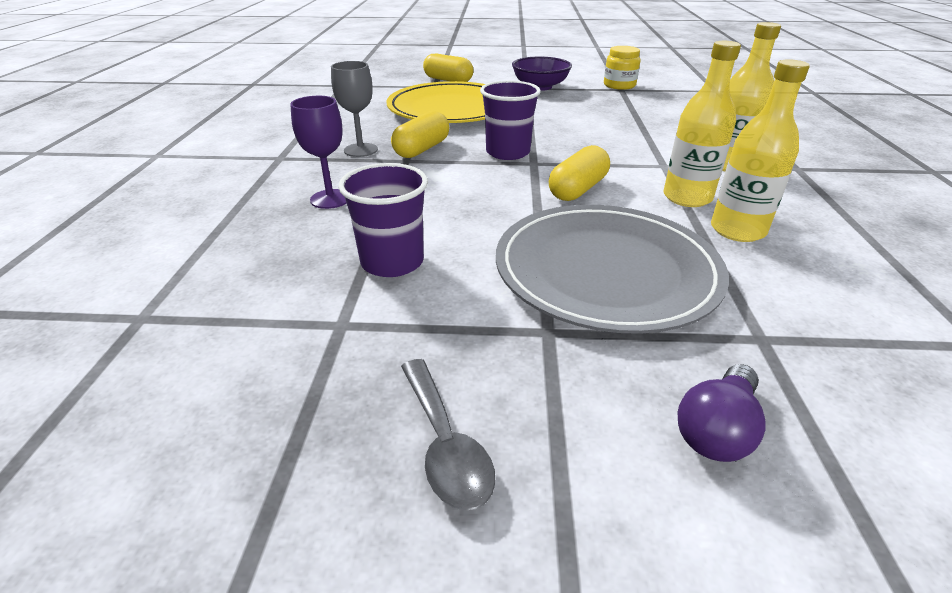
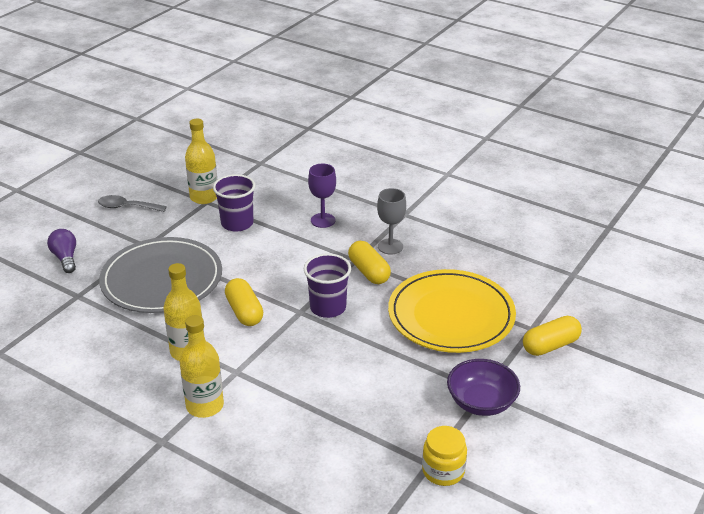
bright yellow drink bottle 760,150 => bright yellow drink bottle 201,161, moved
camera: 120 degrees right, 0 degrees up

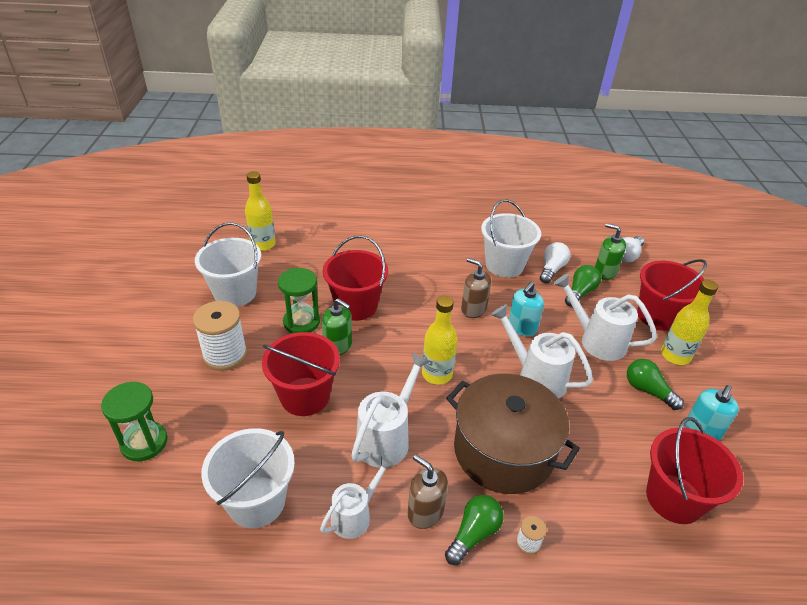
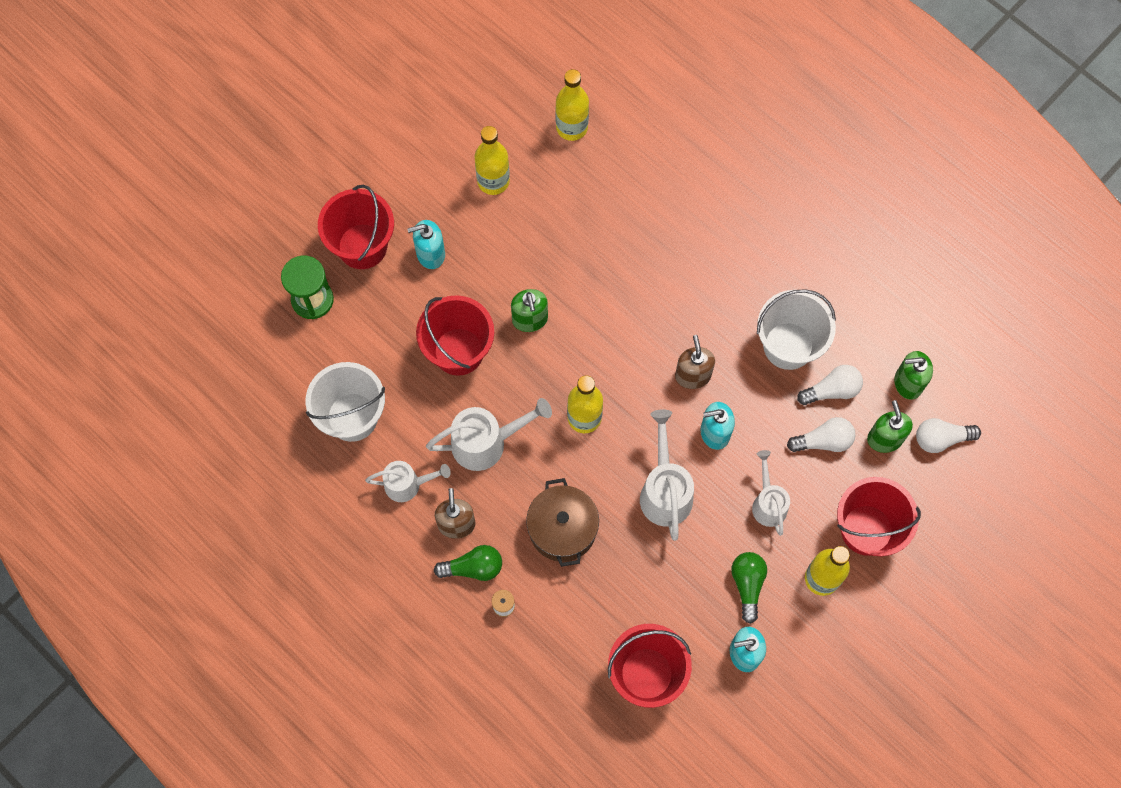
pure white bucket 228,264 => bright yellow drink bottle 492,160
red bucket 355,278 => red bucket 356,227, moved
emerald lightbulb 583,286 => pure white lightbulb 821,434
emerald sand timer 299,300 => nothing
pure white watering pot 605,317 => pure white watering pot 771,493, x0.66
pure white reel of thread 220,336 => aqua pump bottle 426,244
russet cooking pot 513,434 => russet cooking pot 562,522, x0.67
nothing => emerald pump bottle 913,375
camera: 45 degrees right, 30 degrees up

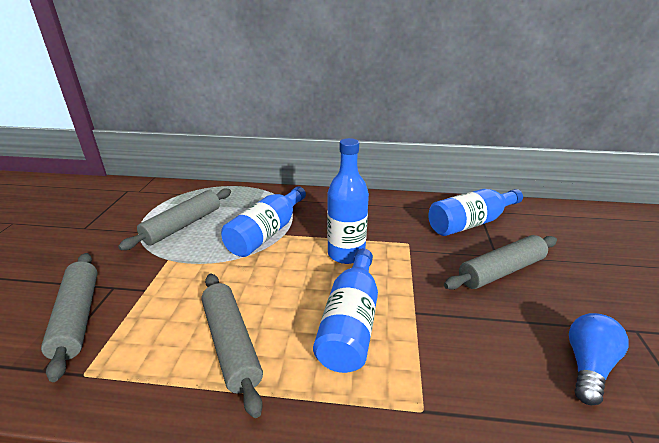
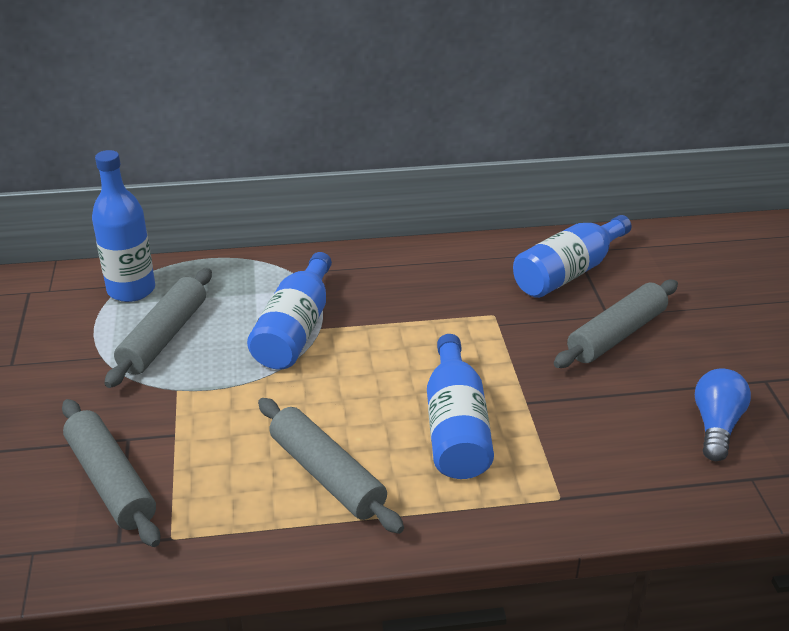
cobalt drink bottle 348,201 => cobalt drink bottle 123,226, moved
camera: 15 degrees left, 5 degrees up

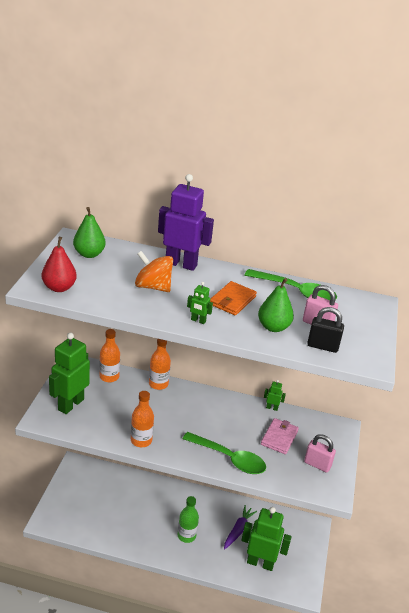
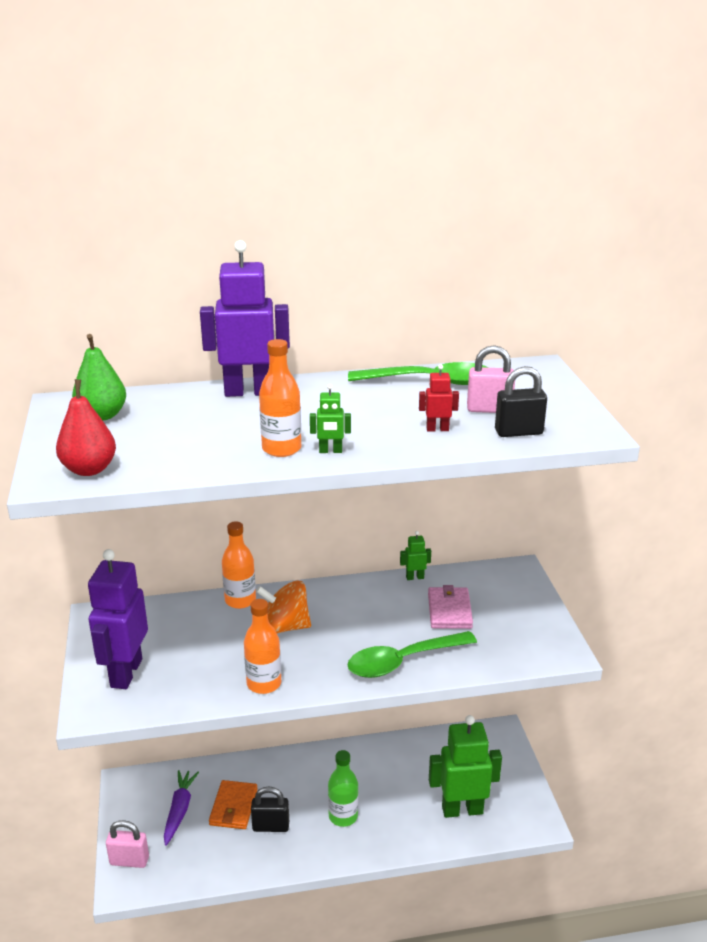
orange-coloured whirligig 154,271 => orange-coloured whirligig 283,607, moved
emerald toy pear 276,305 => red toy robot 439,398
orange-coloured wallet 233,298 => orange-coloured wallet 233,804, moved
orange-coloured drink bottle 109,355 => orange-coloured drink bottle 280,398, moved
emerald toy robot 69,373 => purple toy robot 118,619
emerald teaspoon 224,453 => emerald teaspoon 412,654, 150 degrees clockwise
rose-pink small lock 320,453 => rose-pink small lock 127,844, moved
purple root vegetable 240,527 => purple root vegetable 181,808, moved
nothing => jet-black small lock 270,809
camera: 20 degrees left, 5 degrees down

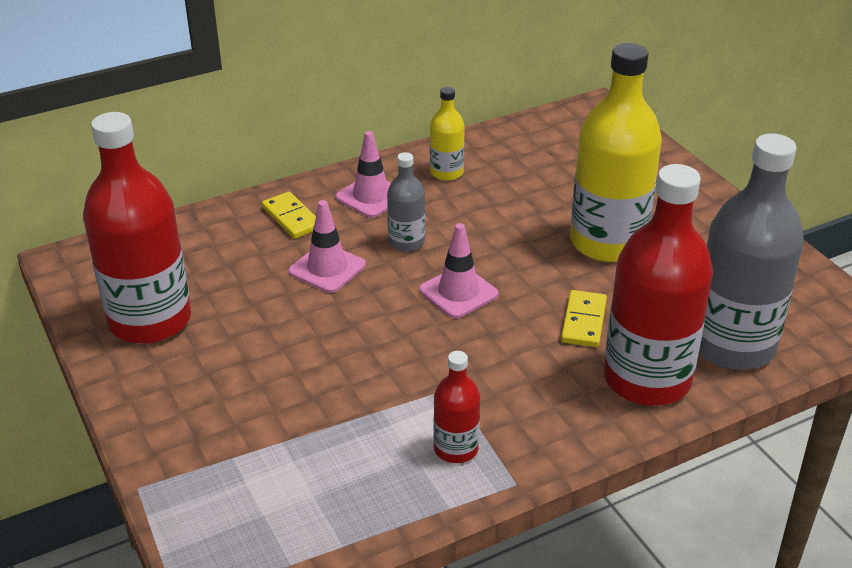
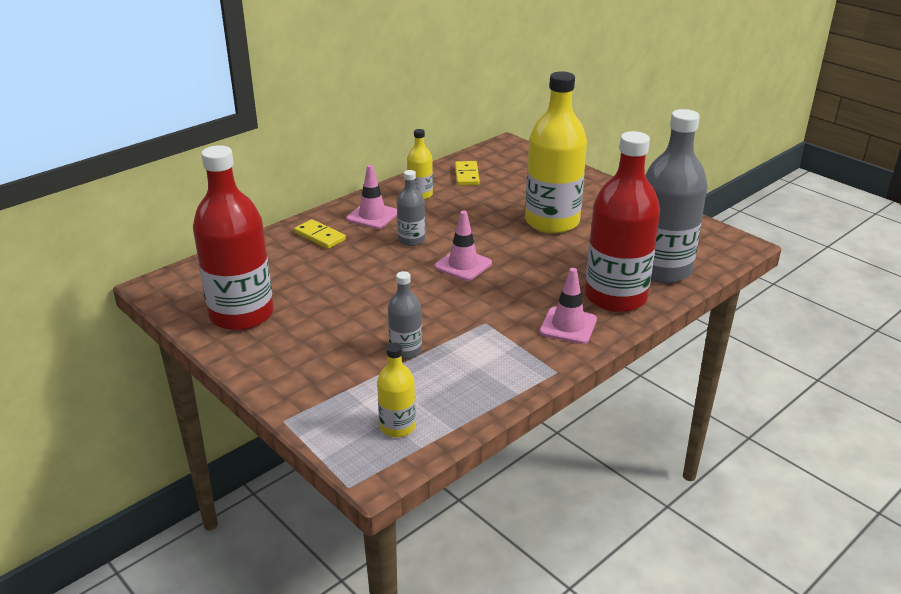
rose-pink traffic cone 327,246 => rose-pink traffic cone 568,306, moved
bright yellow domino piece 584,318 => bright yellow domino piece 467,173, moved
red drink bottle 456,407 => nothing
nothing => ash-grey drink bottle 405,315
nothing => bright yellow drink bottle 396,389
camera: 15 degrees left, 5 degrees down

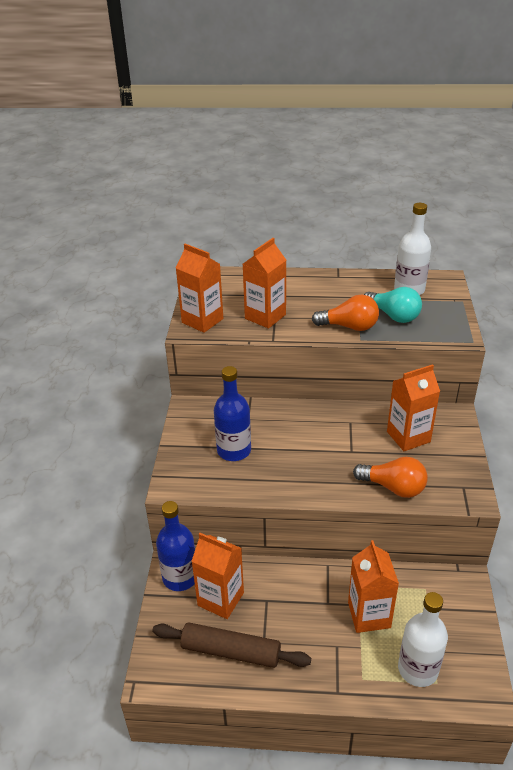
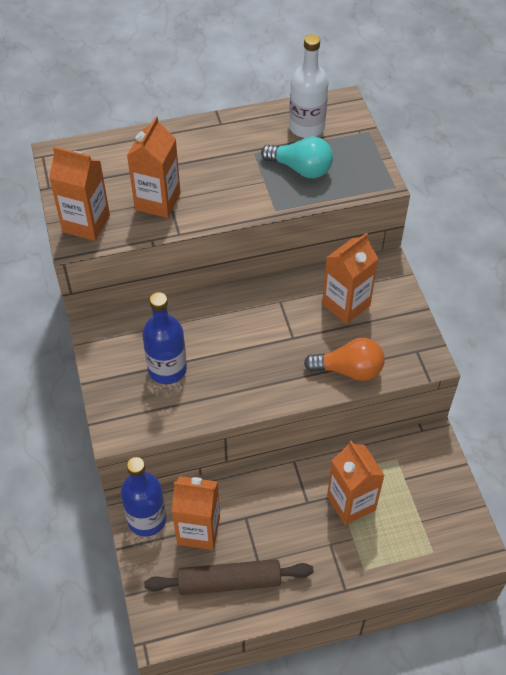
orange-coloured lightbulb 345,313 => nothing
pure white drink bottle 423,639 => nothing
camera: 20 degrees left, 15 degrees up

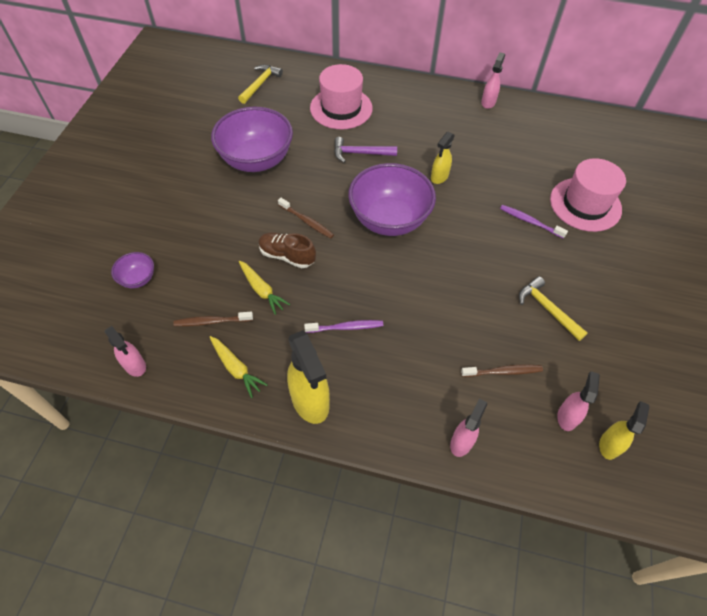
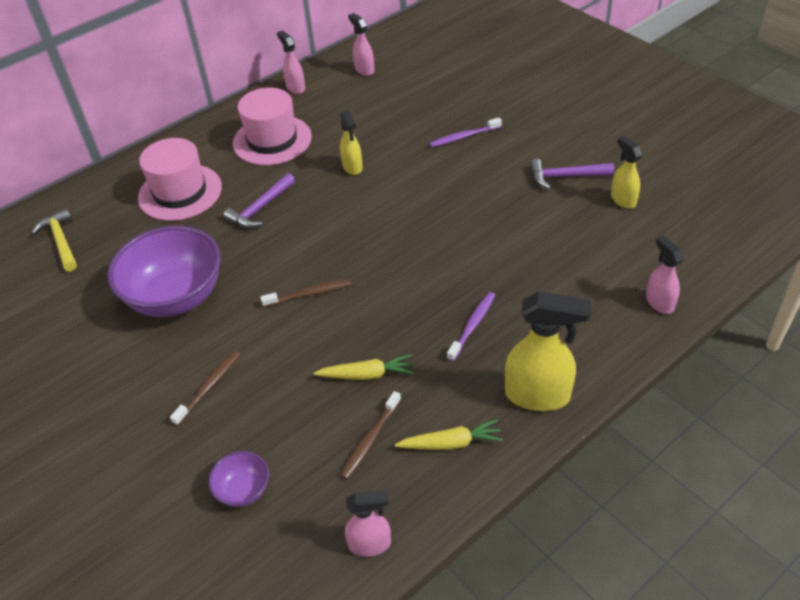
rose-pink top hat 588,195 => rose-pink top hat 272,126, moved
purple deep dish 392,199 => nothing
russet shoe 287,250 => nothing
bright yellow carpenter's hammer 553,308 => purple carpenter's hammer 572,174
russet dental brush 502,371 => russet dental brush 205,388, moved
rose-pink spray cleaner 578,401 => rose-pink spray cleaner 361,44, moved
bright yellow spray cleaner 624,430 => bright yellow spray cleaner 627,172, moved
camera: 50 degrees left, 10 degrees down

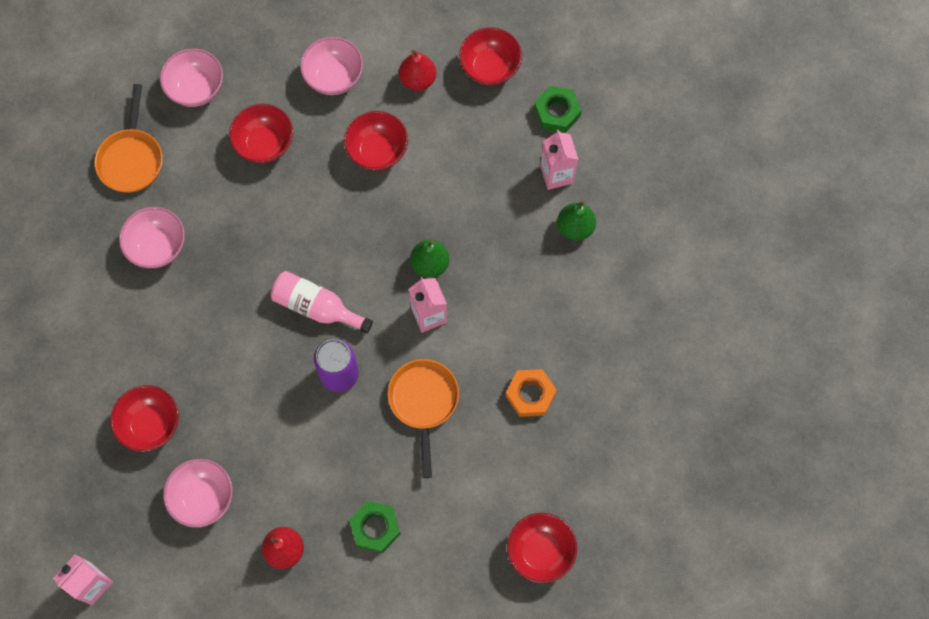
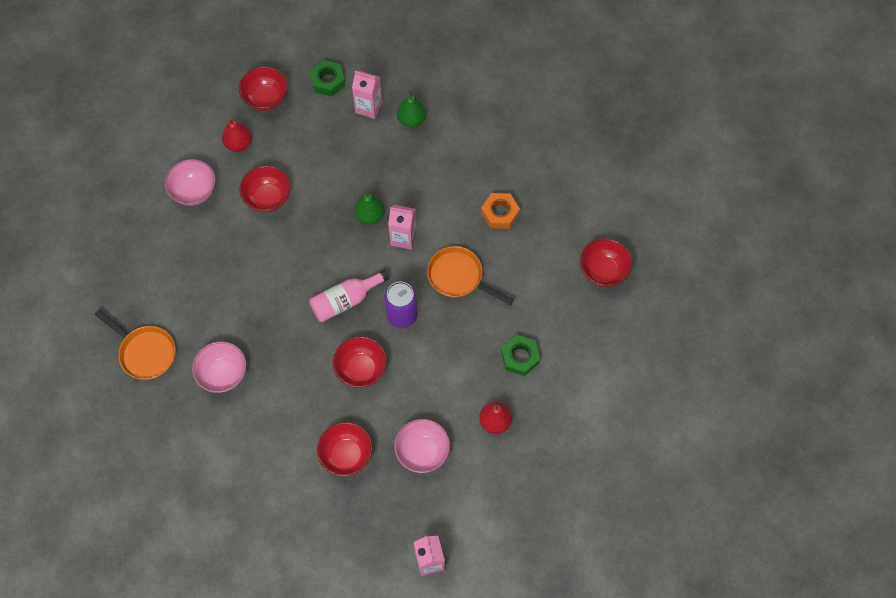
rose-pink deep dish 191,77 => nothing
red deep dish 261,134 => red deep dish 360,362, moved
camera: 55 degrees left, 5 degrees down

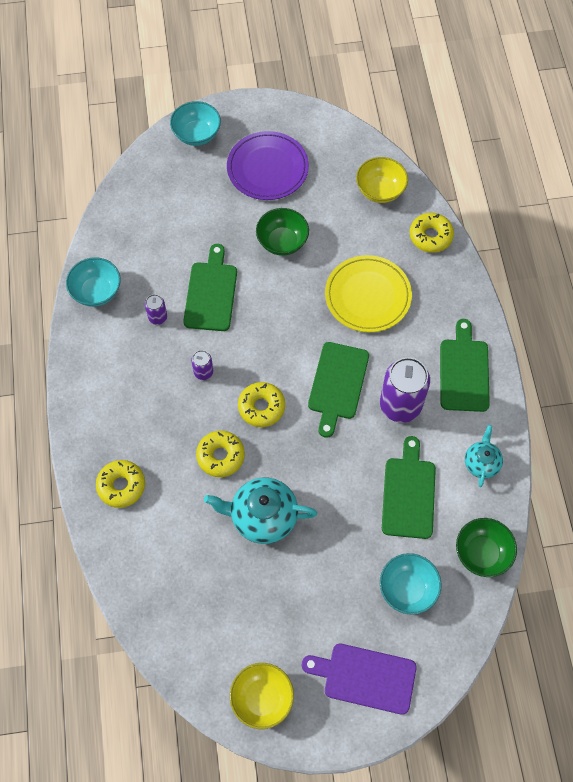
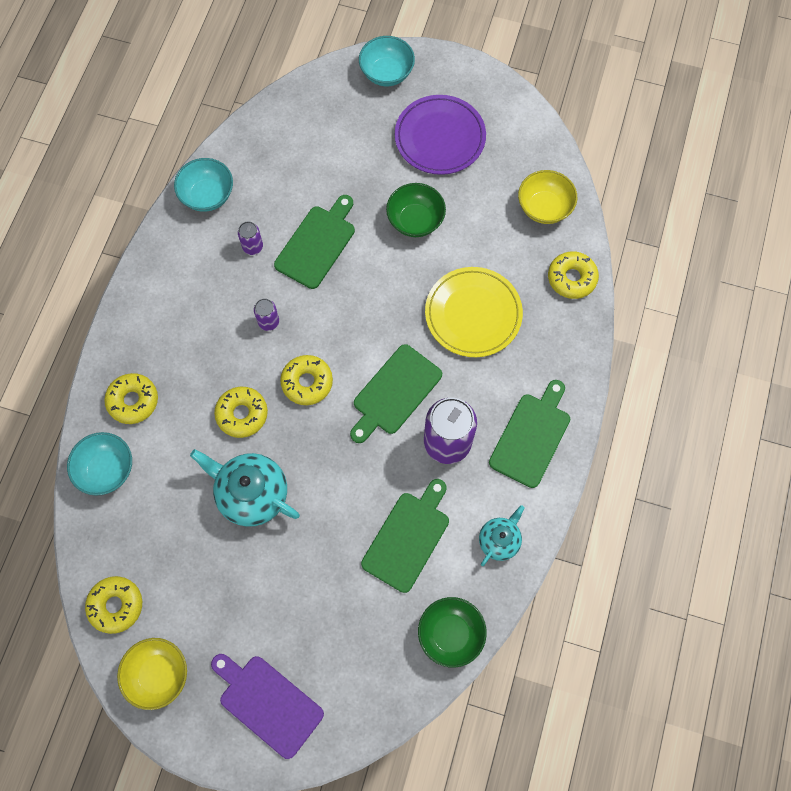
aqua deep dish 410,584 => aqua deep dish 99,464, moved
nothing => bright yellow glazed donut 113,605
camera: 25 degrees right, 5 degrees up

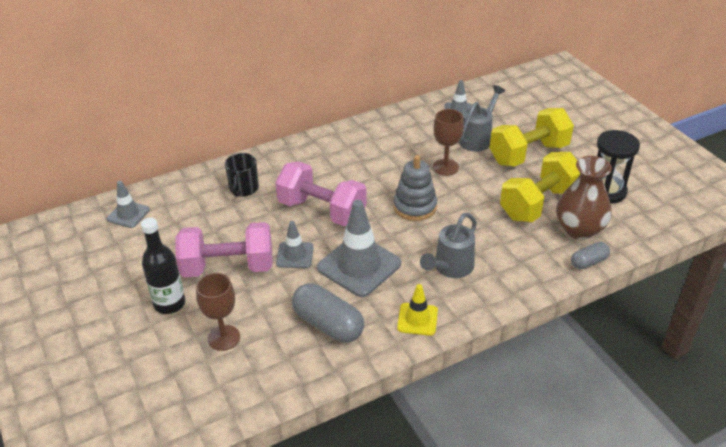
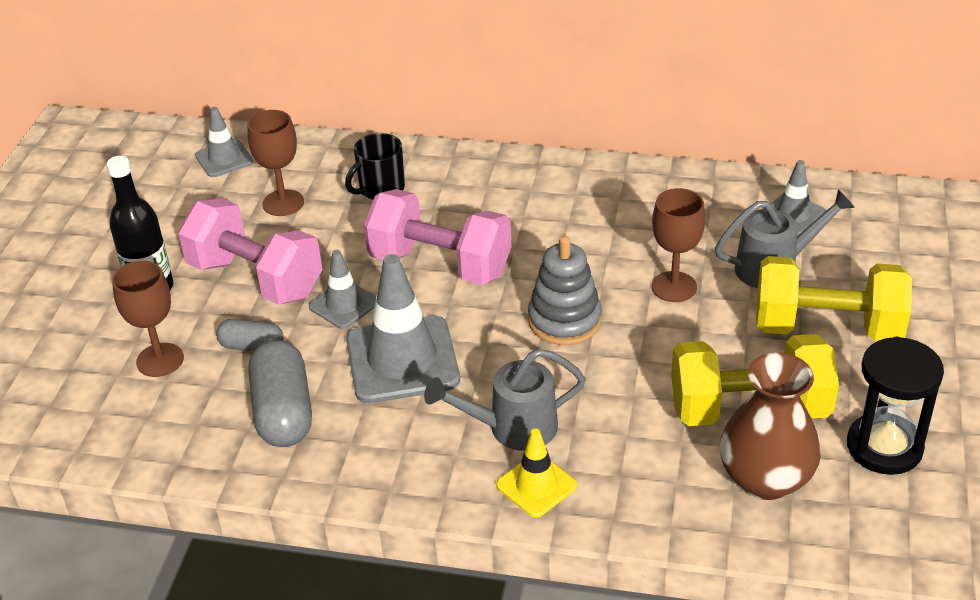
rose-pink hand weight 321,193 => rose-pink hand weight 438,237, 45 degrees counterclockwise
ash-grey pill 590,255 => ash-grey pill 250,335, moved
bright yellow traffic cone 417,310 => bright yellow traffic cone 536,473, moved
nothing => russet wine glass 275,163
camera: 40 degrees right, 0 degrees up

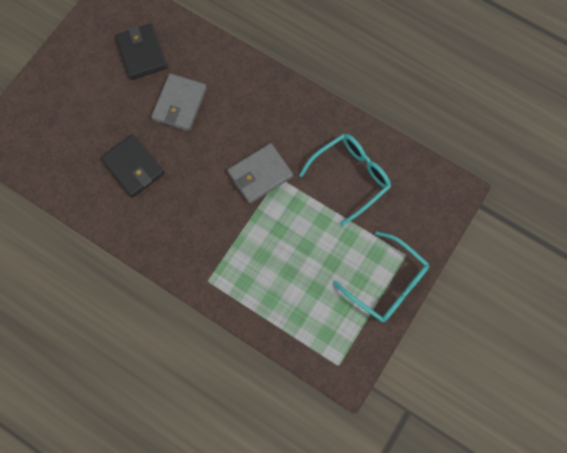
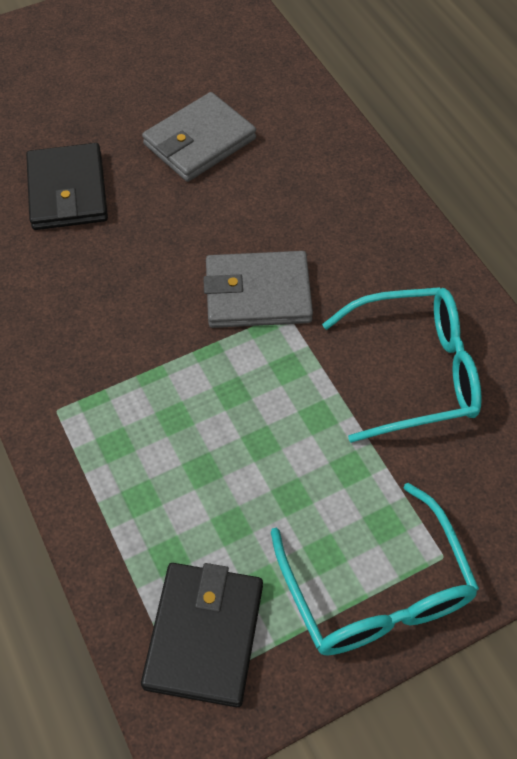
jet-black wallet 141,52 => jet-black wallet 202,635, moved
camera: 30 degrees right, 15 degrees down

